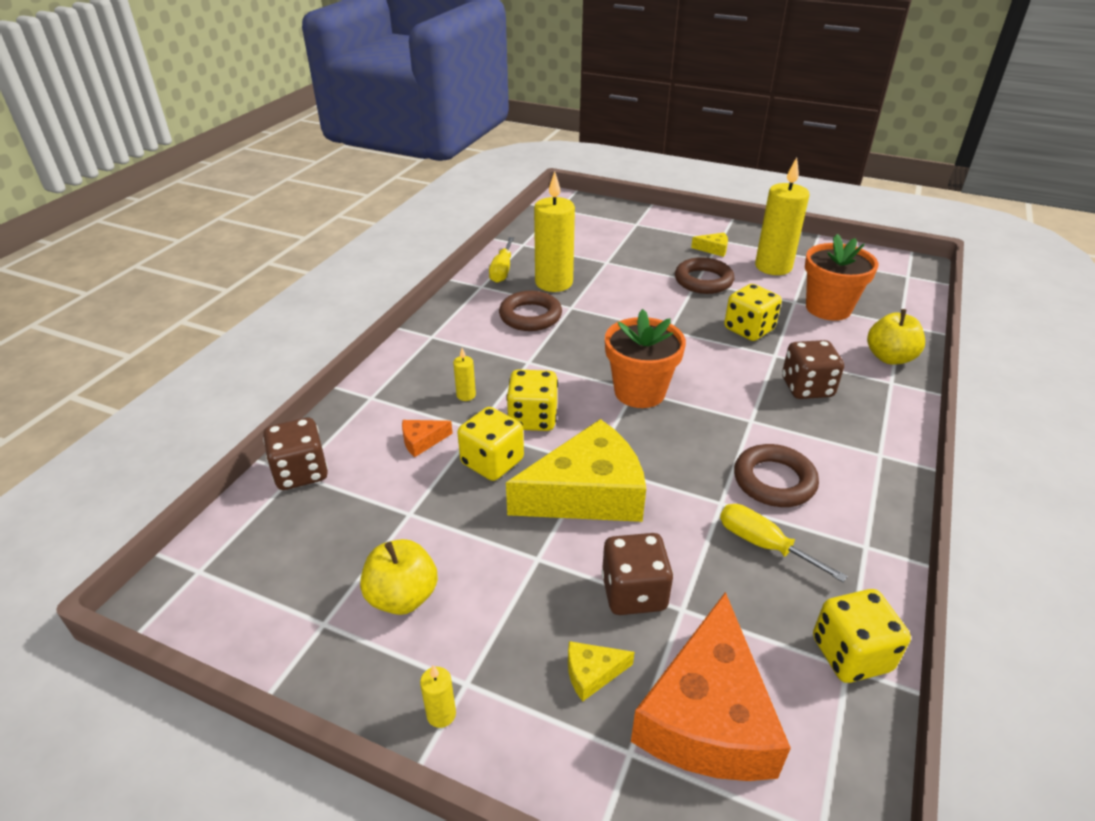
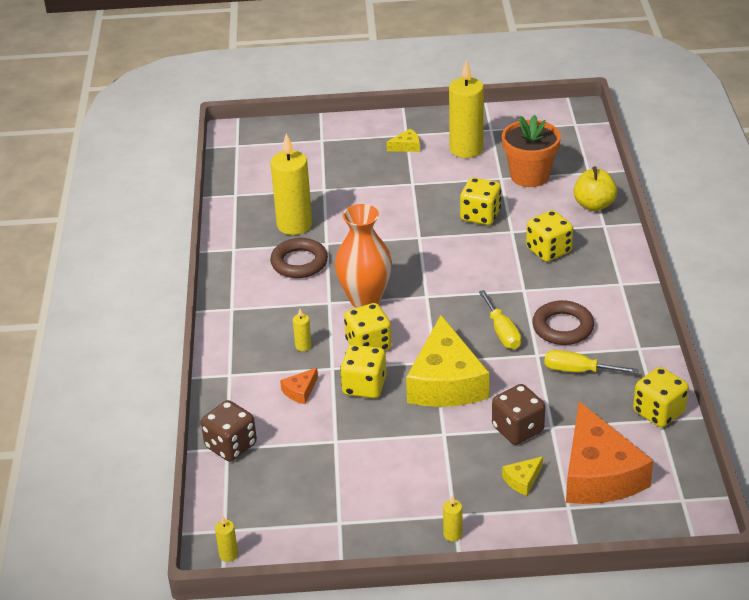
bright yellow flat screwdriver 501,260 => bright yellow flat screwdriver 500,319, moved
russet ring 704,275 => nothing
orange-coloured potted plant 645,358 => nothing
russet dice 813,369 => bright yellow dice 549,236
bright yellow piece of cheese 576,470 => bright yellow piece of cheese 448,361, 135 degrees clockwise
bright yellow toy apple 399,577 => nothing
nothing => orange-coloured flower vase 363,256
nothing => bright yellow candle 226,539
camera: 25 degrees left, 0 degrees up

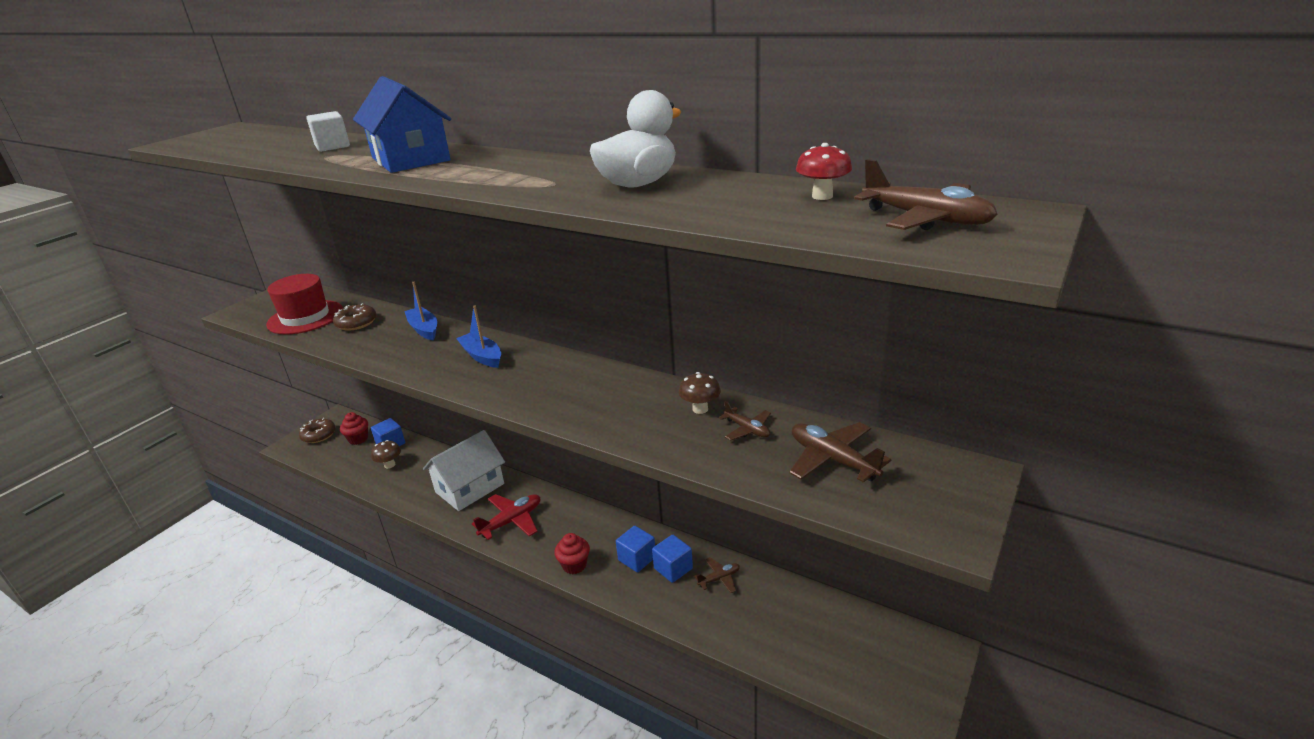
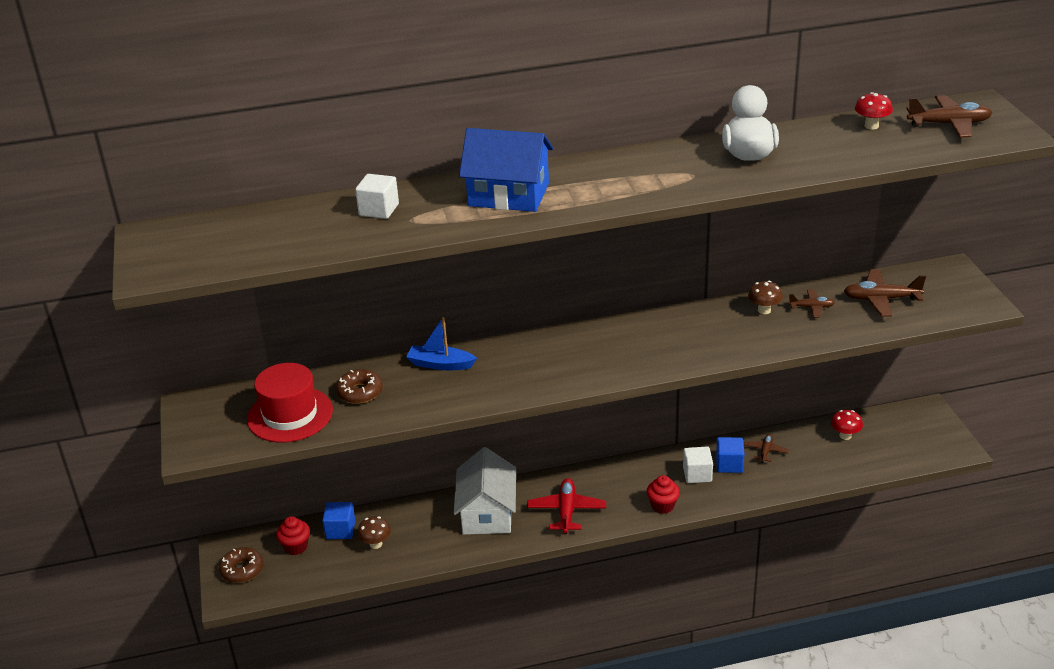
cobalt toy boat 478,336 => nothing
cobalt block 635,549 => pure white block 698,464
nothing => red fungus 847,425
camera: 45 degrees left, 5 degrees up

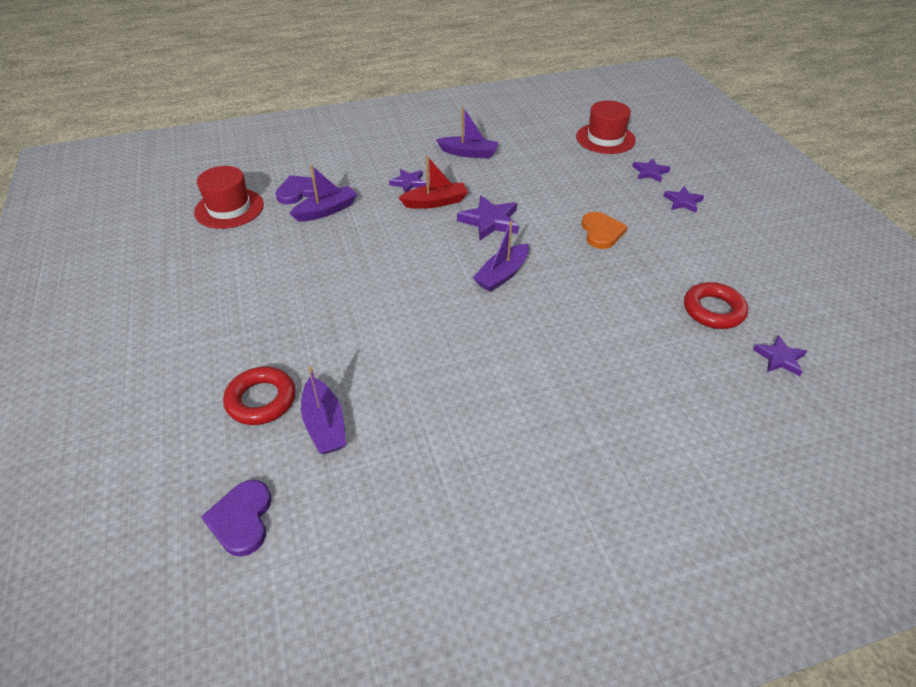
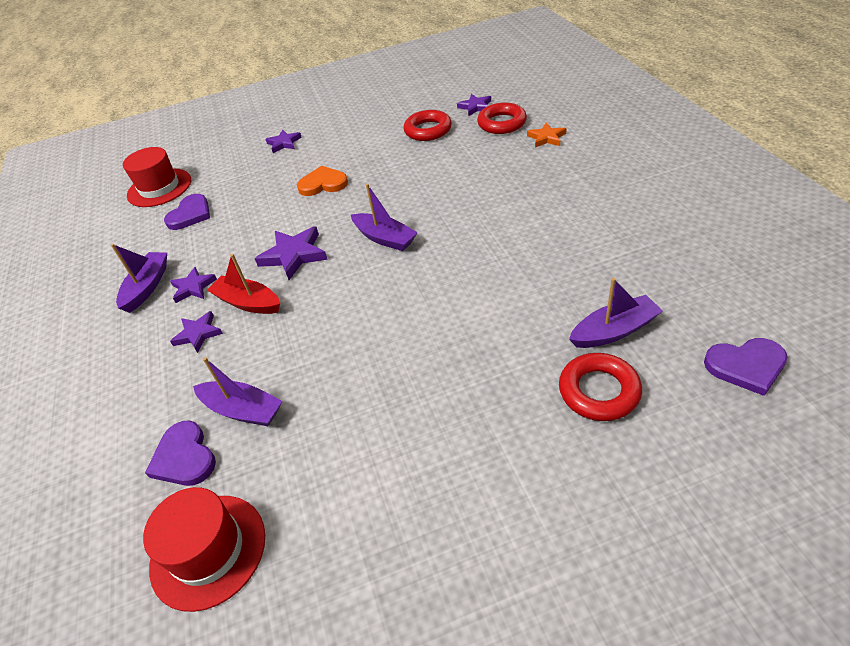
red toy boat 433,182 => red toy boat 243,284, 45 degrees counterclockwise
purple five-pointed star 651,170 => purple five-pointed star 193,285, moved
purple toy boat 323,193 => purple toy boat 237,391, 150 degrees clockwise
nothing => red ring 502,118
nothing => orange-coloured five-pointed star 547,135
nothing => purple heart shape 187,212
camera: 85 degrees left, 0 degrees up

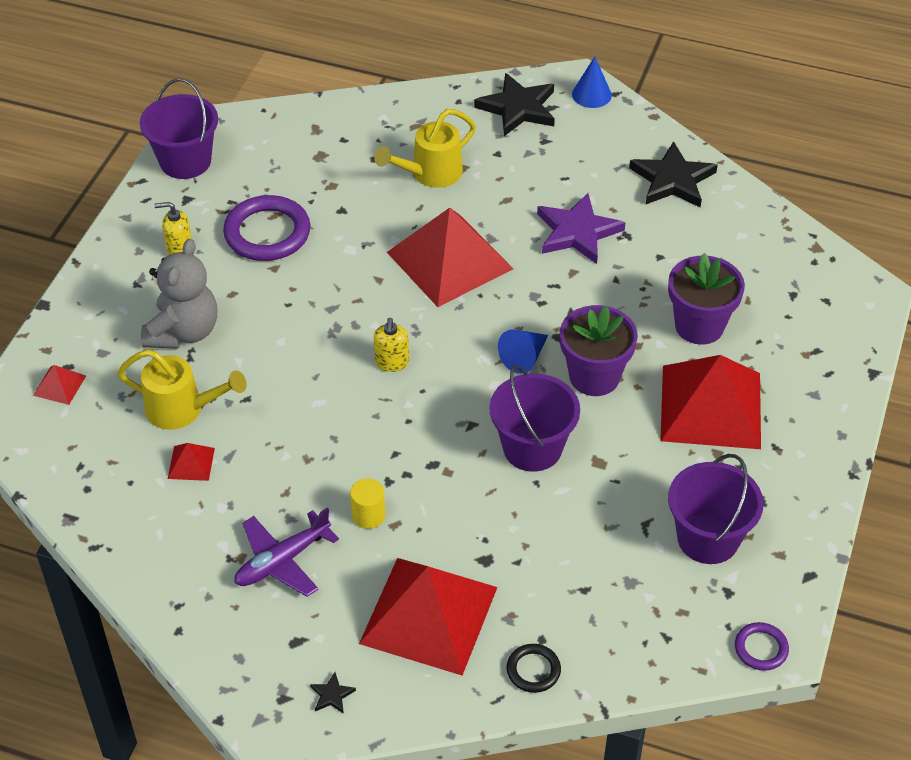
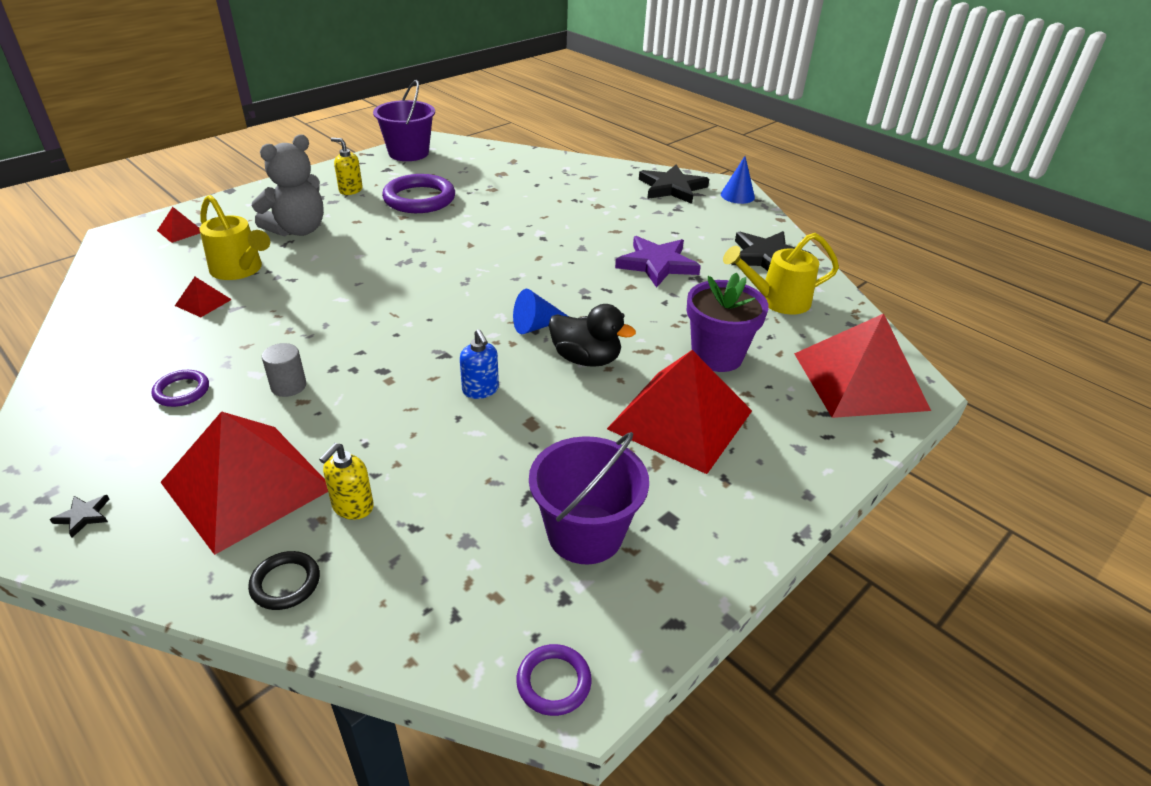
bright yellow watering pot 425,148 => bright yellow watering pot 781,274, moved
red pyramid shape 450,257 => red pyramid shape 862,366, moved
purple potted plant 599,350 => jet-black duck 592,335
bright yellow pump bottle 391,345 => bright yellow pump bottle 346,481, moved
purple bucket 534,419 => cobalt pump bottle 479,364
bright yellow cylinder 367,503 => ash-grey cylinder 284,370
purple aeroplane 286,552 => purple ring 180,388
camera: 25 degrees right, 10 degrees down

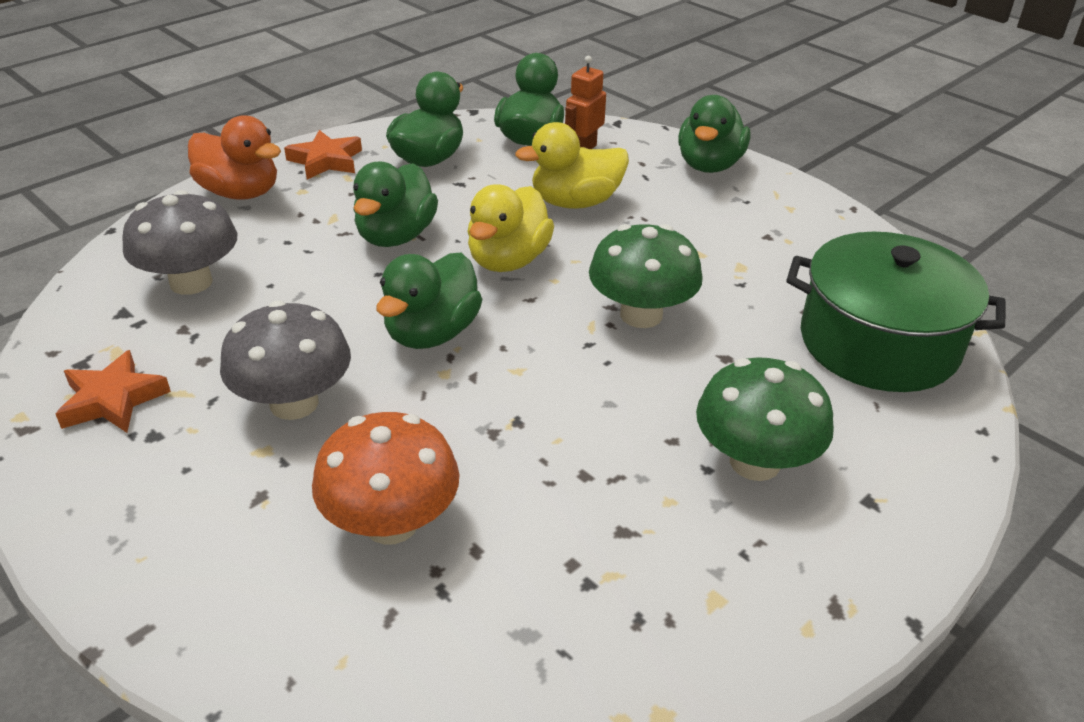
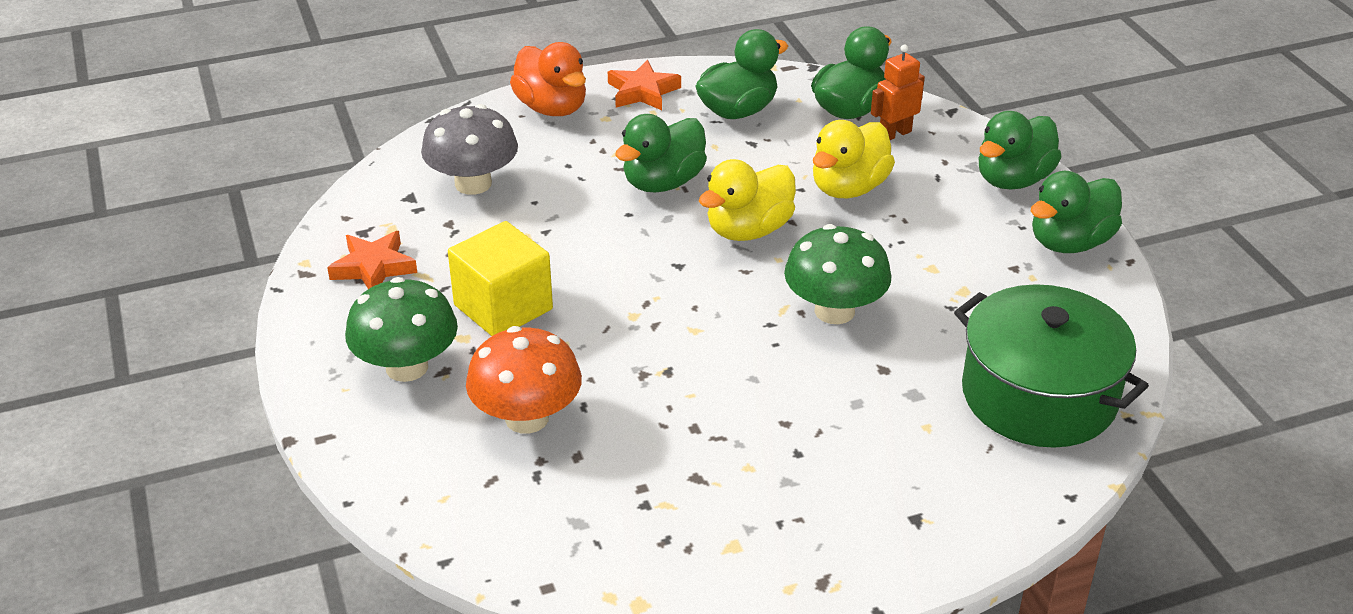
bright yellow duck 572,165 => bright yellow duck 854,159, 60 degrees counterclockwise
emerald duck 429,301 => emerald duck 1076,212, moved
ash-grey fungus 285,360 => bright yellow block 500,278
emerald fungus 765,419 => emerald fungus 401,329, moved
camera: 25 degrees right, 0 degrees up

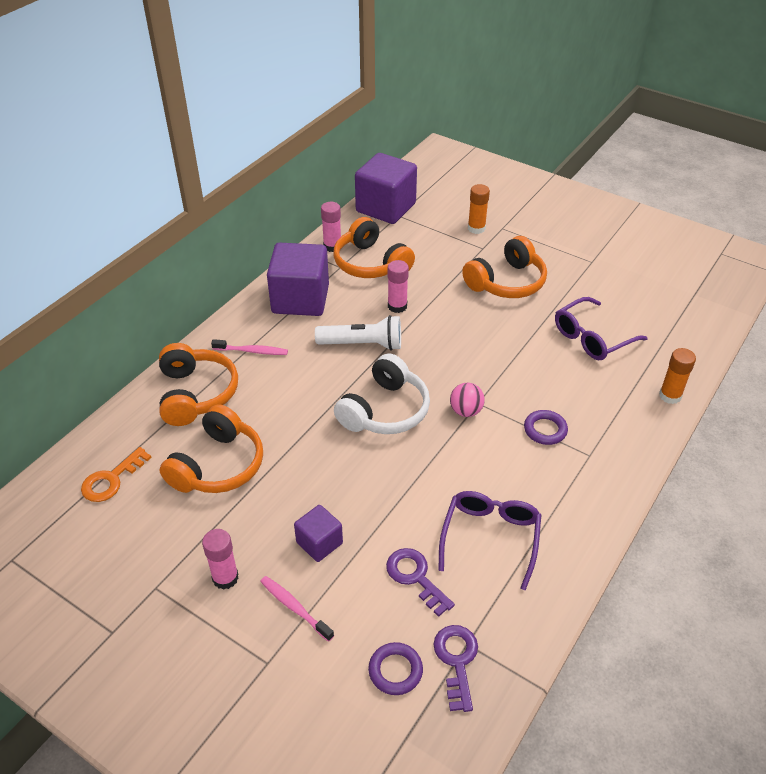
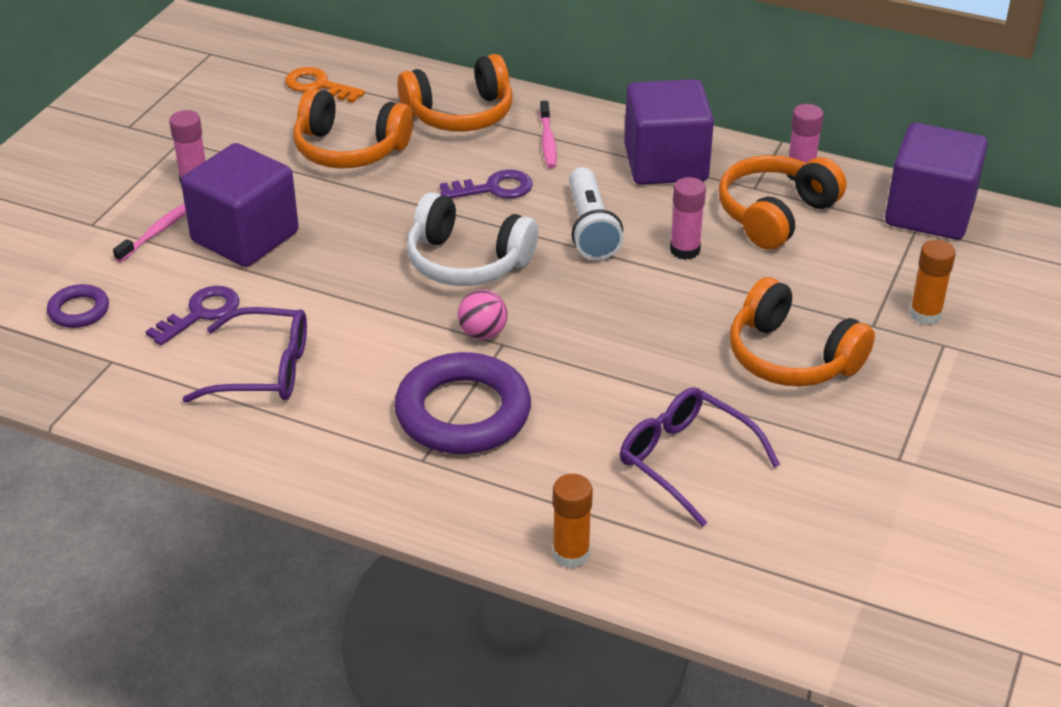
purple ring 546,427 => purple ring 462,403, x2.08
purple block 318,533 => purple block 240,205, x1.93
purple latchkey 455,668 => purple latchkey 486,184, moved
camera: 80 degrees right, 5 degrees down

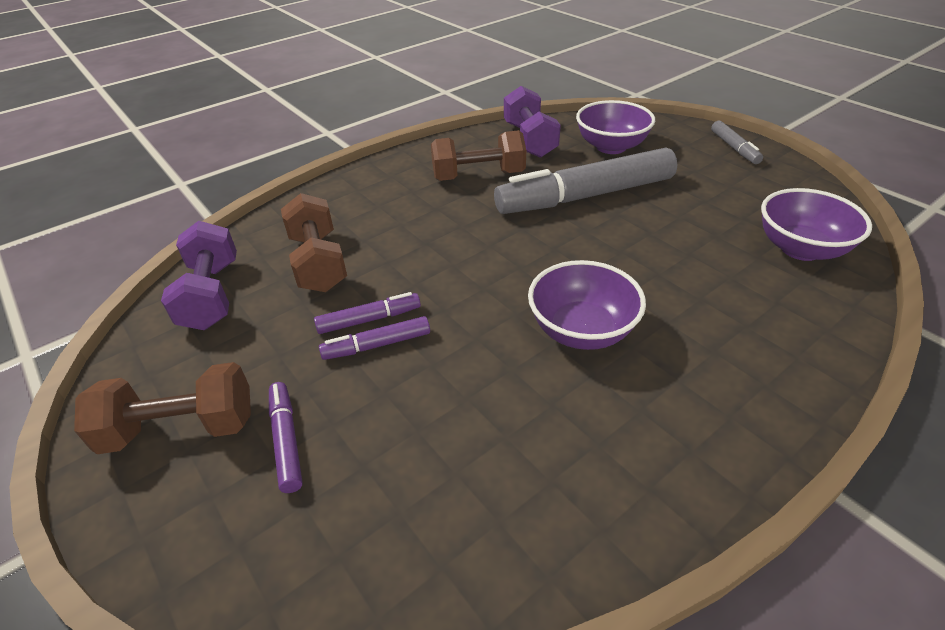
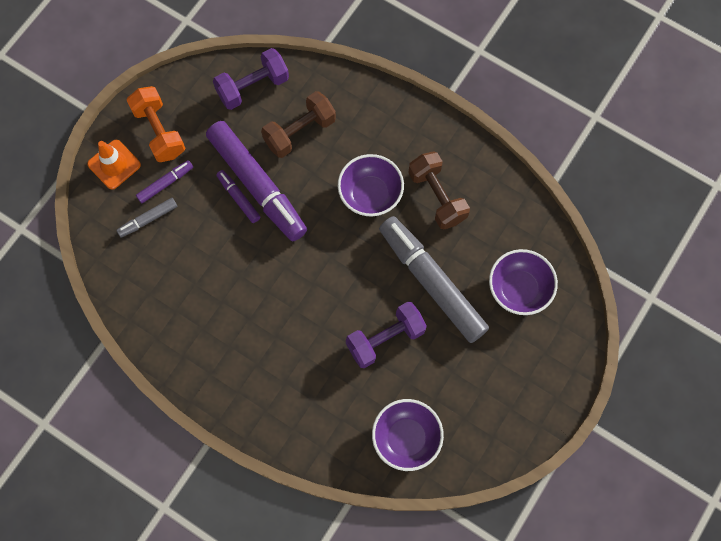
purple hand weight 532,122 => purple hand weight 386,335, moved
ash-grey marker pen 737,142 => ash-grey marker pen 146,218, moved
purple deep dish 587,305 => purple deep dish 371,185, moved
purple marker pen 367,313 => purple marker pen 256,181, x2.26
russet hand weight 162,408 => orange-coloured hand weight 155,124
nothing => orange-coloured traffic cone 114,164
camera: 70 degrees right, 30 degrees up

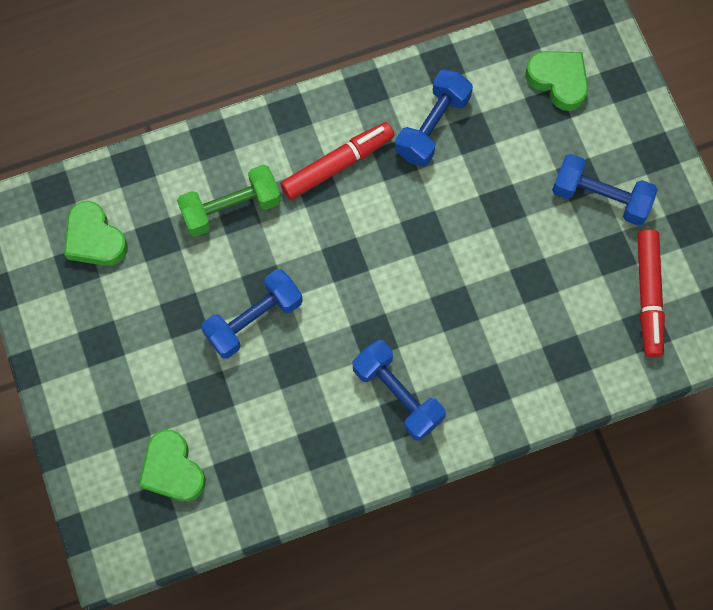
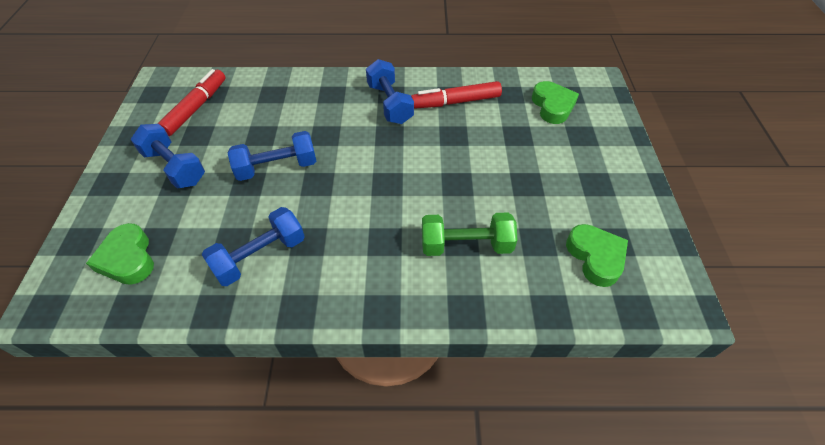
red marker pen 337,161 => red marker pen 456,95, moved
cobalt hand weight 252,314 => cobalt hand weight 272,156, moved
camera: 160 degrees left, 20 degrees down

